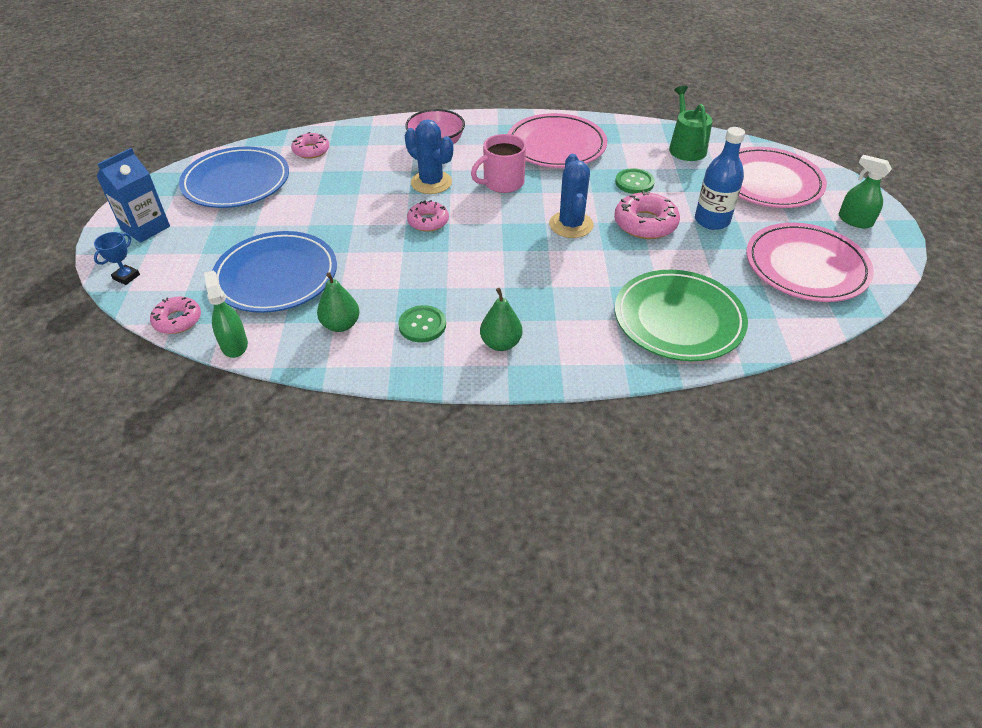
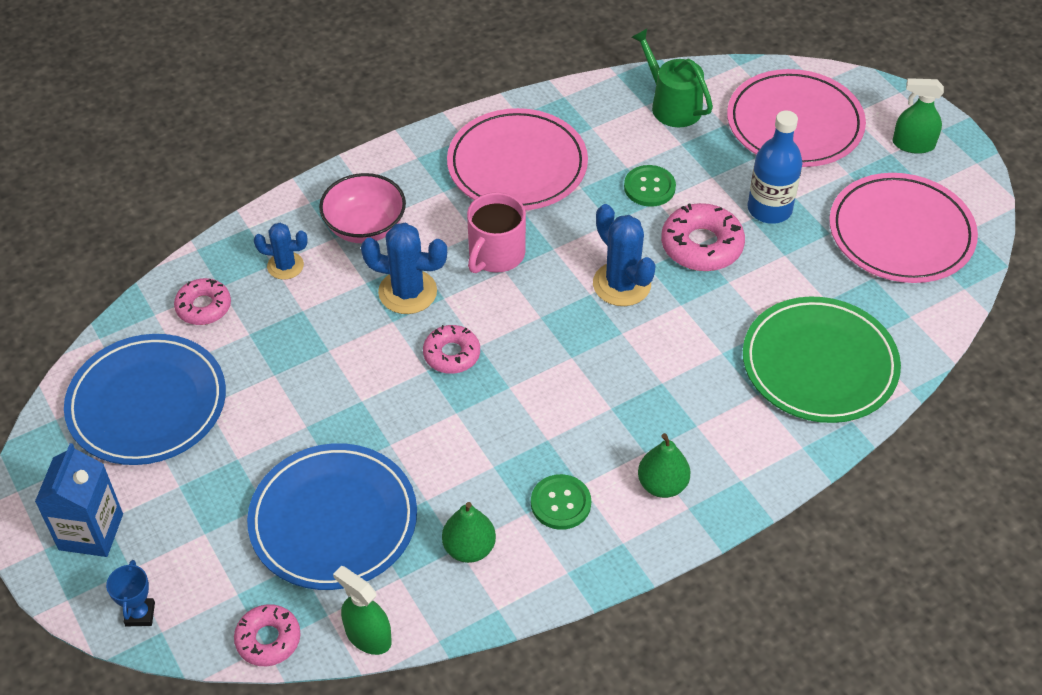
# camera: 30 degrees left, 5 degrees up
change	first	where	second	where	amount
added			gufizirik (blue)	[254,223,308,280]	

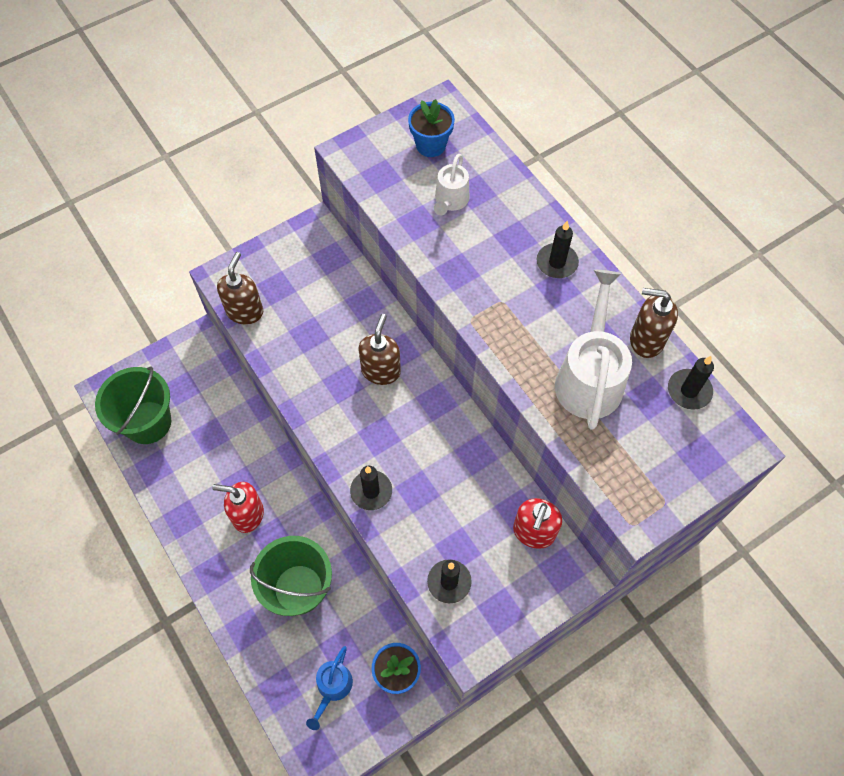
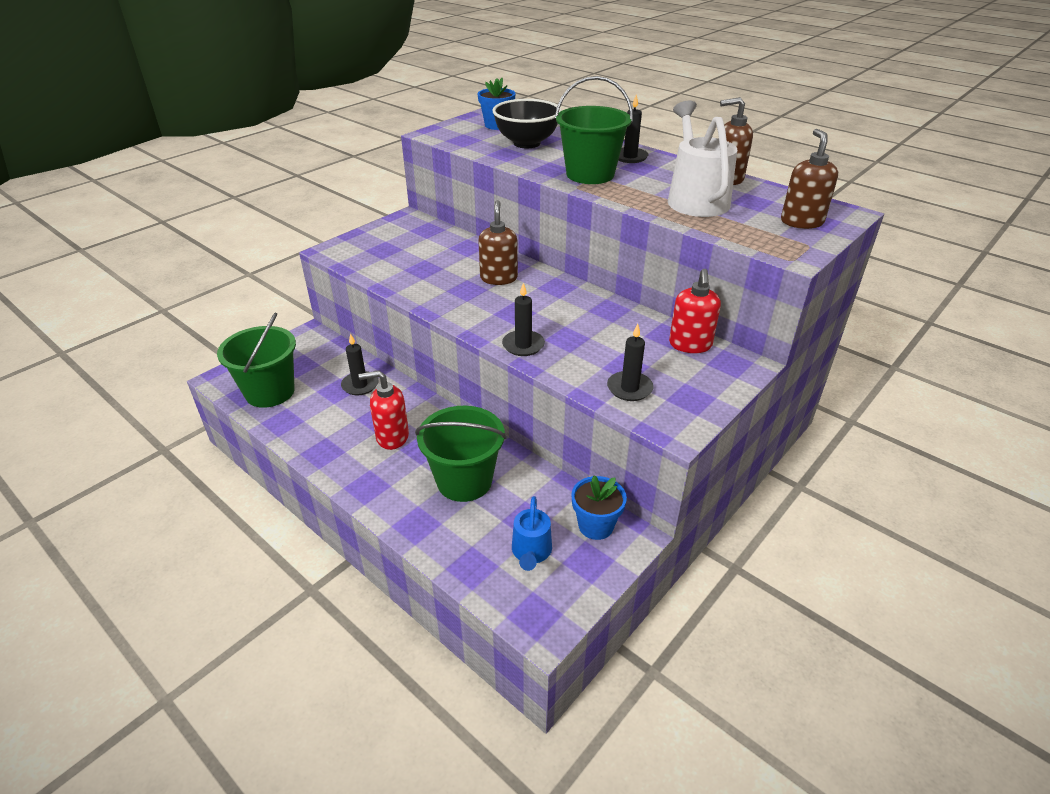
# camera: 15 degrees left, 25 degrees down
change	first	where	second	where	amount
replaced	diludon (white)	[434,154,470,215]	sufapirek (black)	[492,99,562,148]	
moved	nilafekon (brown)	[217,252,263,324]		[781,129,838,229]	
moved	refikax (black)	[668,356,714,410]		[341,333,378,395]	
added			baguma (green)	[555,76,633,184]	

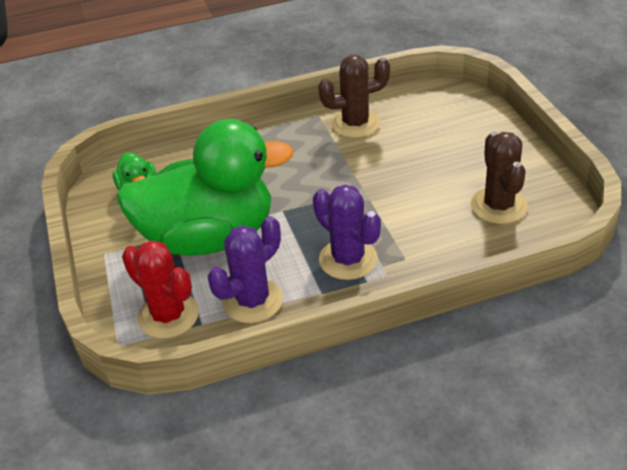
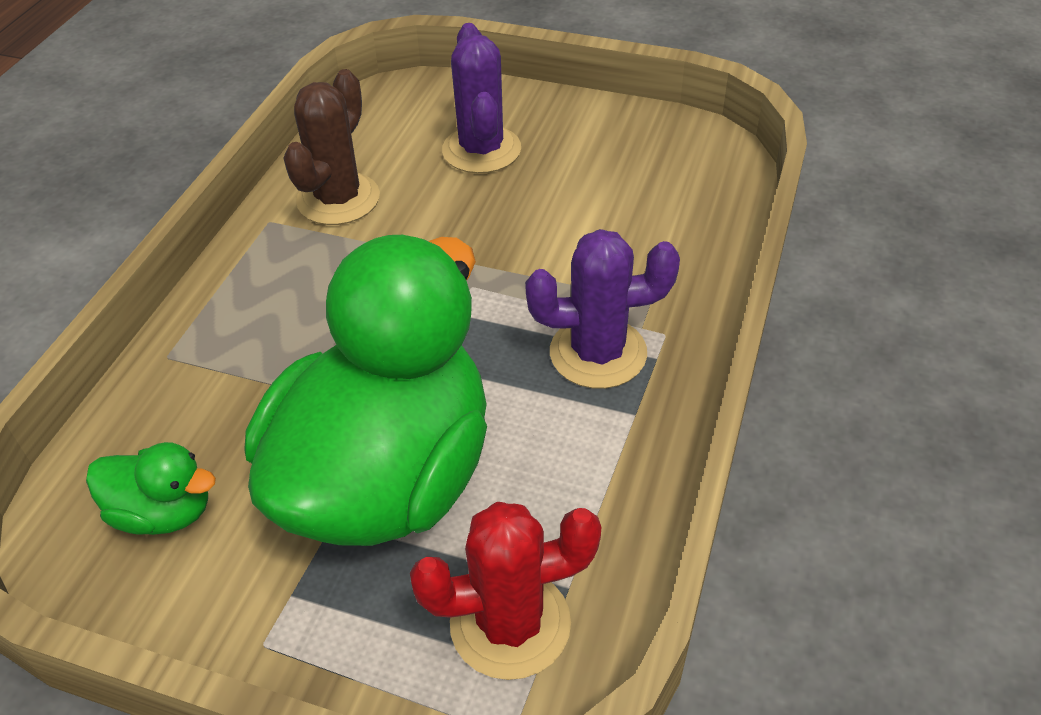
# camera: 55 degrees left, 5 degrees up
change	first	where	second	where	amount
removed	gufizirik (brown)	[471,132,528,224]			
moved	gufizirik (purple)	[208,216,283,323]		[442,23,521,173]	

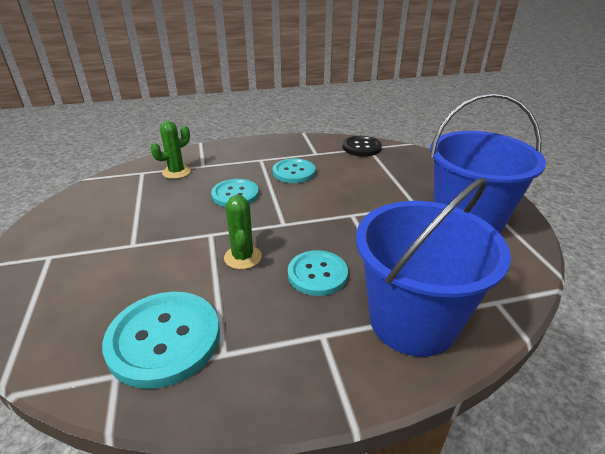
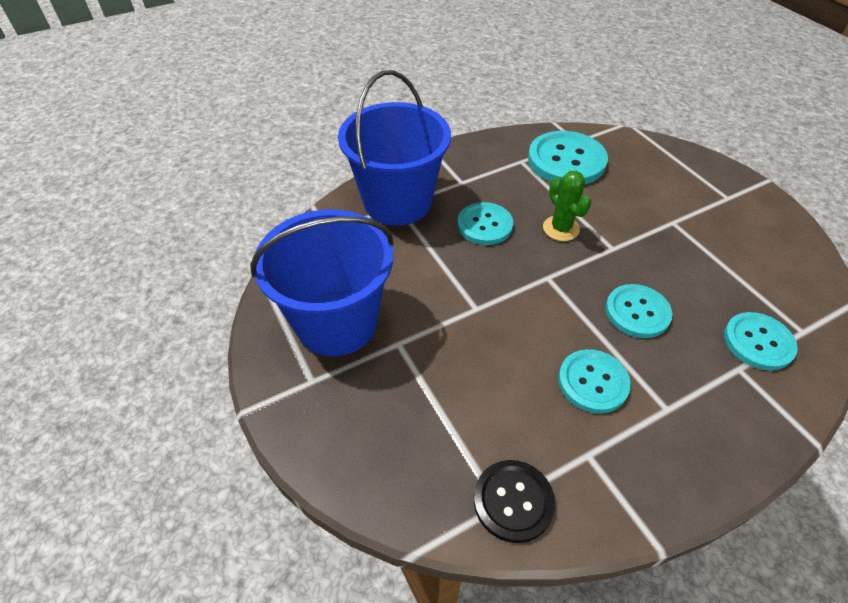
# camera: 165 degrees right, 15 degrees up
change	first	where	second	where	amount
replaced	gufizirik (green)	[150,121,191,179]	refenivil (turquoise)	[724,312,798,370]	

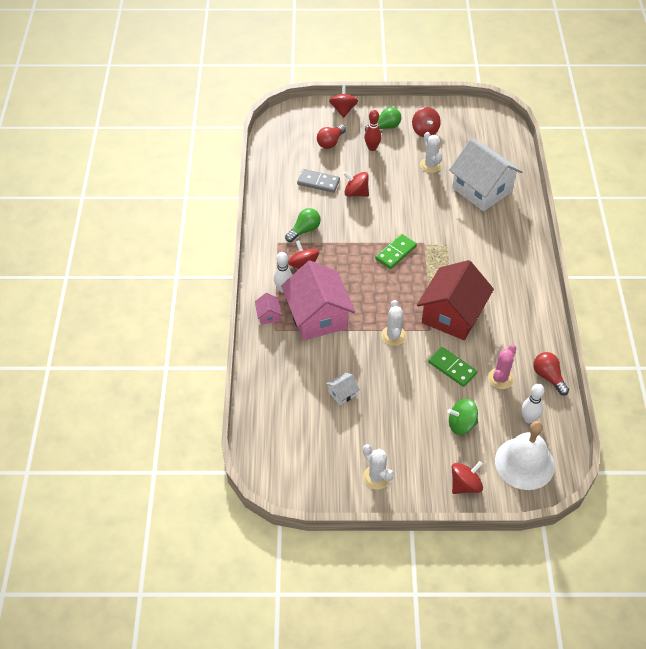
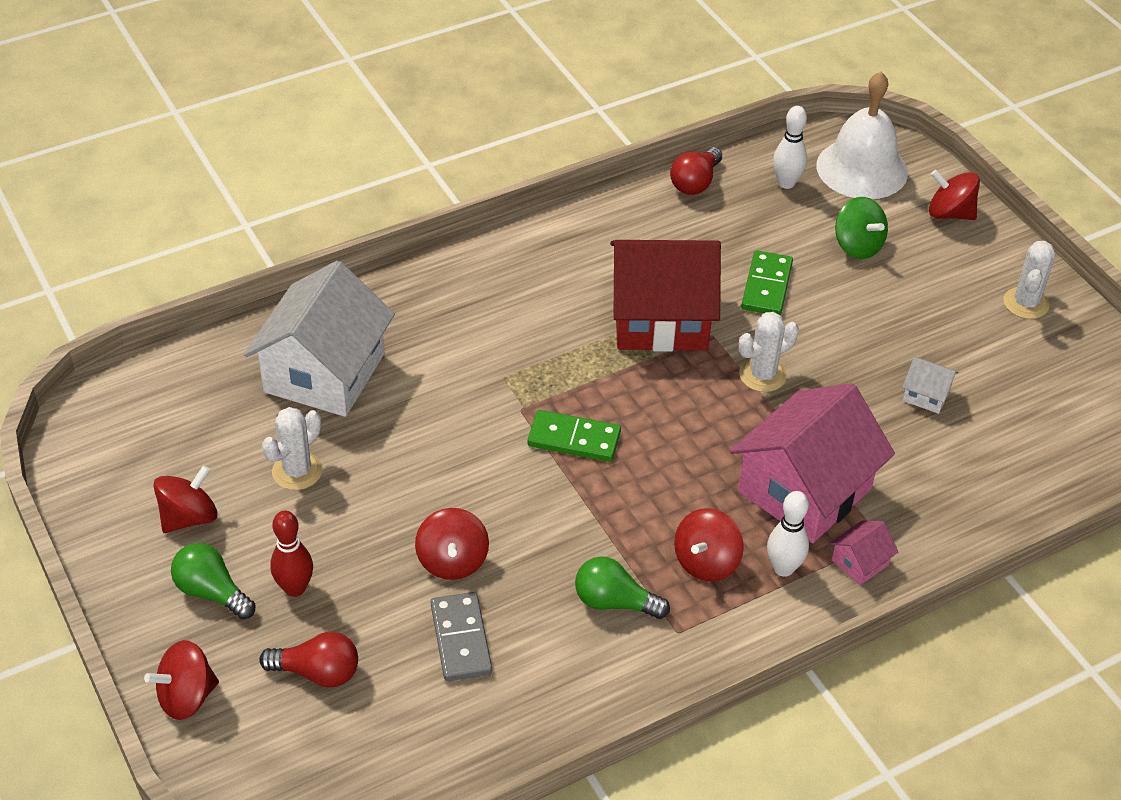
# camera: 120 degrees left, 5 degrees down
change	first	where	second	where	amount
removed	gufizirik (pink)	[488,344,516,389]			

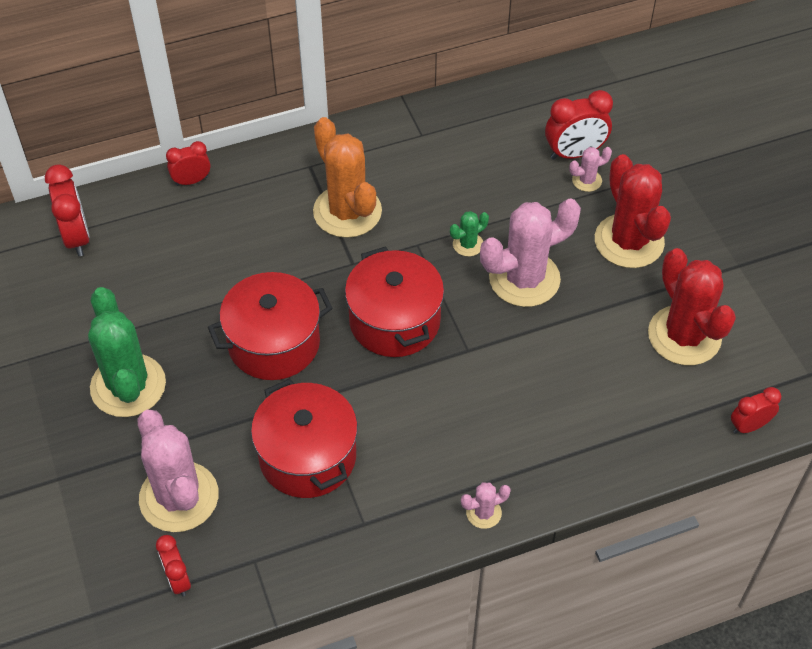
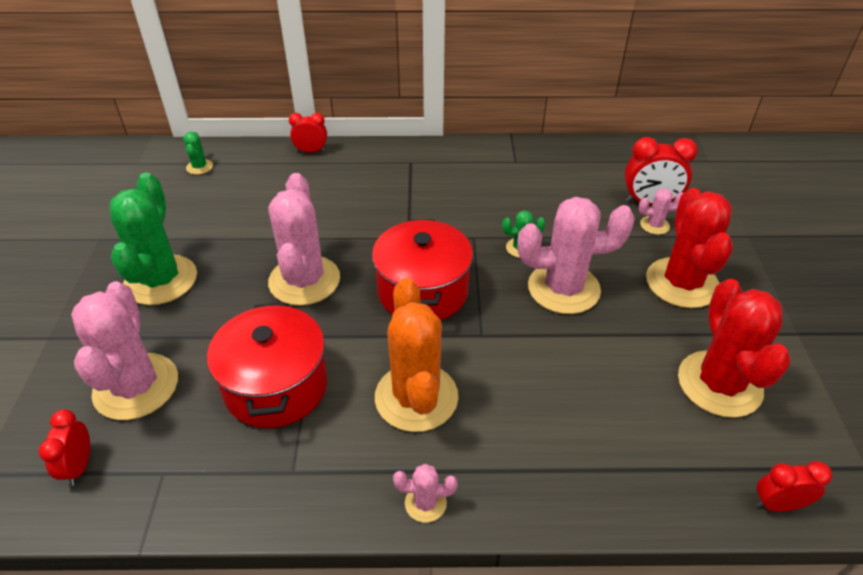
# camera: 20 degrees right, 10 degrees down
change	first	where	second	where	amount
moved	gufizirik (orange)	[313,117,382,238]		[375,278,459,432]	
replaced	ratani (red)	[45,164,90,256]	gufizirik (green)	[183,132,213,175]	
replaced	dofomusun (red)	[208,272,333,380]	gufizirik (pink)	[268,173,340,306]	

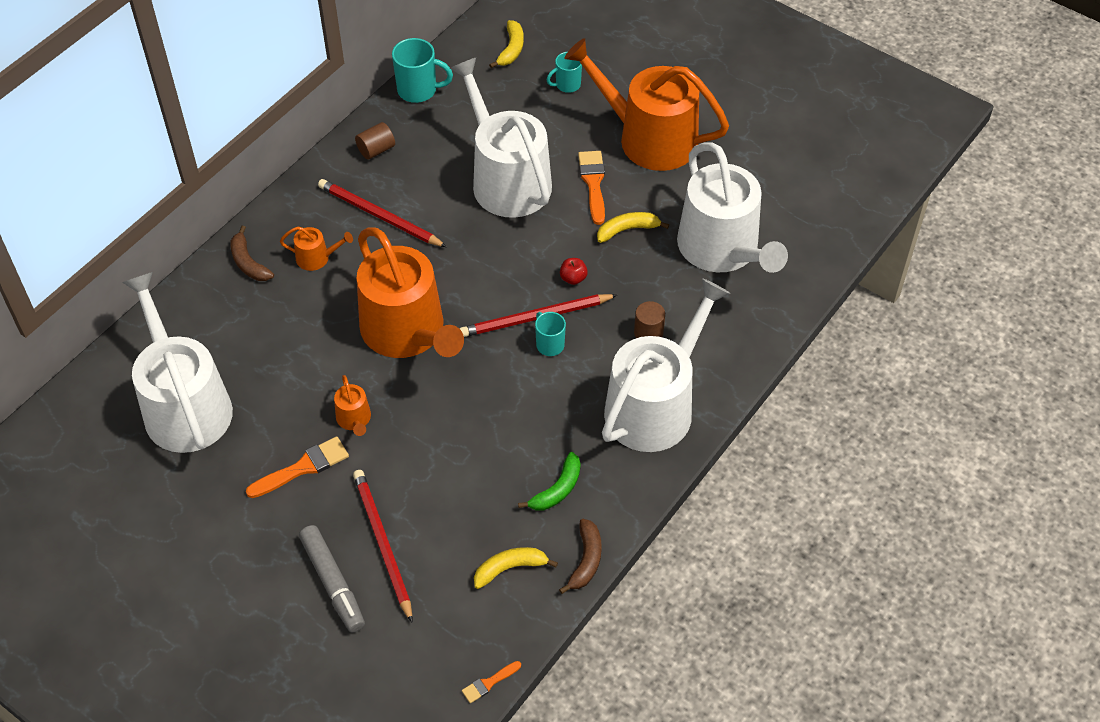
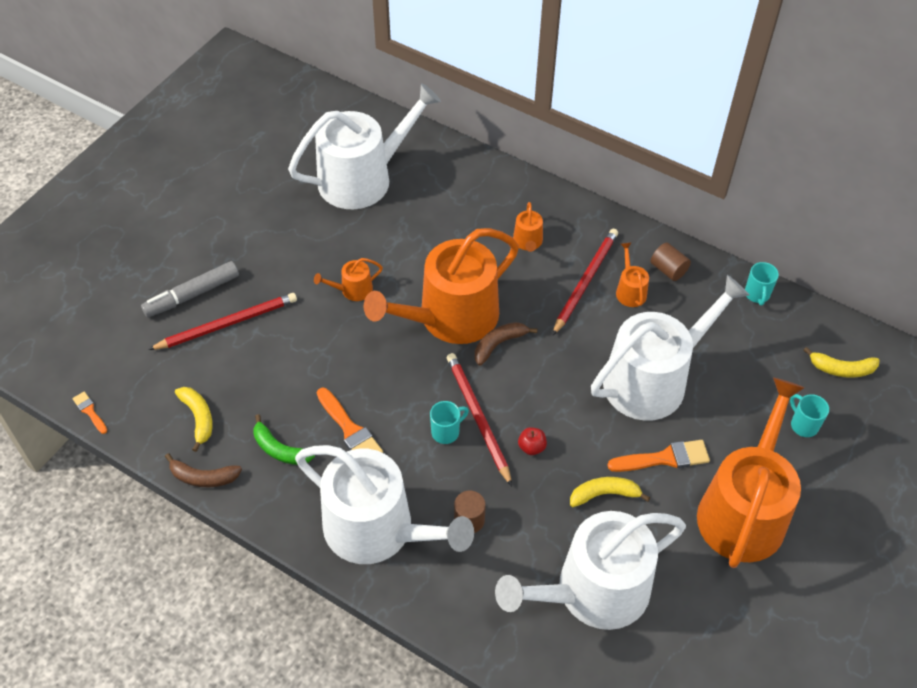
# camera: 85 degrees right, 0 degrees up
change	first	where	second	where	amount
resized	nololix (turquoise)	[392,38,453,103]		[745,262,779,306]	x0.64
turned	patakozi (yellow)	[597,212,669,243]		[570,477,650,507]	75 degrees counterclockwise
moved	patakozi (brown)	[230,226,274,281]		[475,322,537,366]	
moved	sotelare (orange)	[246,437,349,498]		[317,388,383,453]	
added			diludon (orange)	[616,242,649,307]	

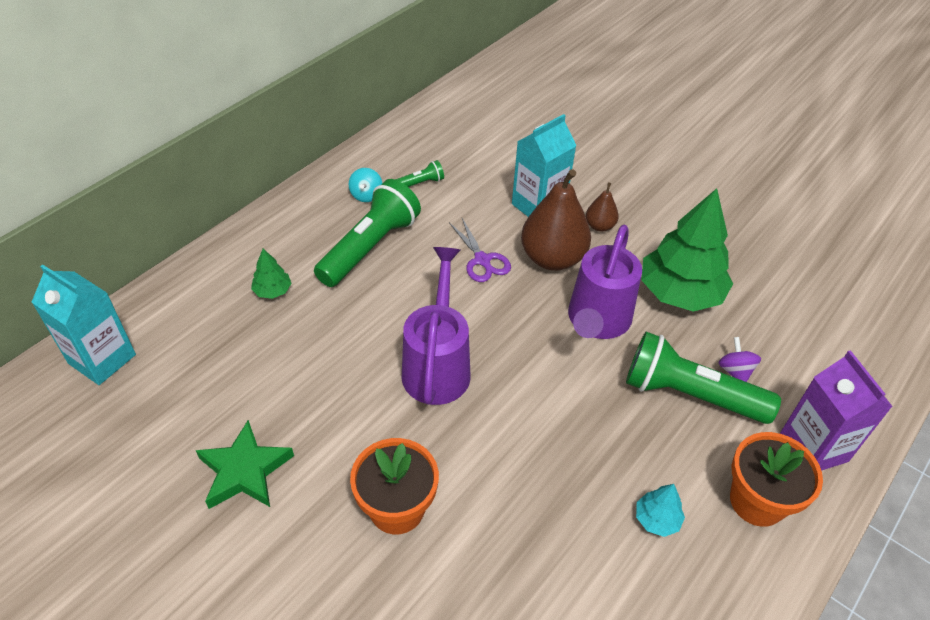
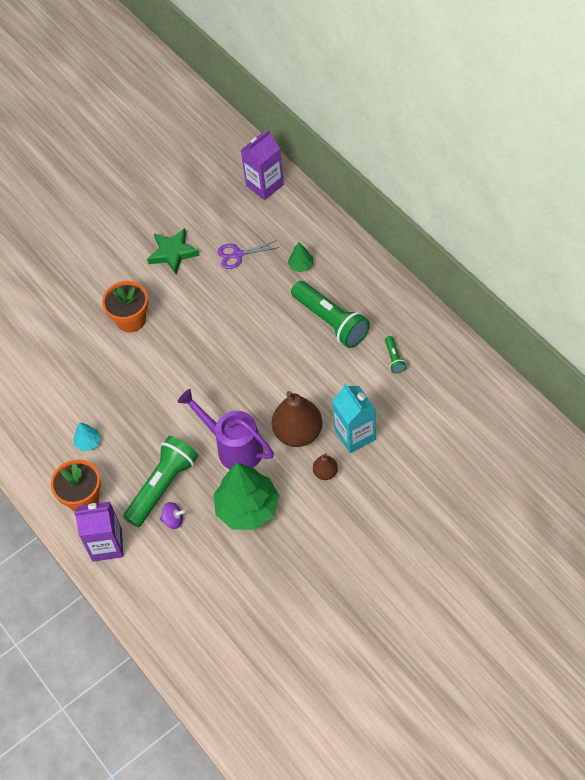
# camera: 110 degrees right, 10 degrees up
change	first	where	second	where	amount
removed	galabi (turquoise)	[349,168,382,202]			
moved	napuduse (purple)	[449,218,511,282]		[218,240,280,269]	
removed	diludon (purple)	[401,247,471,405]			
recoloured	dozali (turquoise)	[32,265,136,385]	dozali (purple)	[241,130,284,200]	

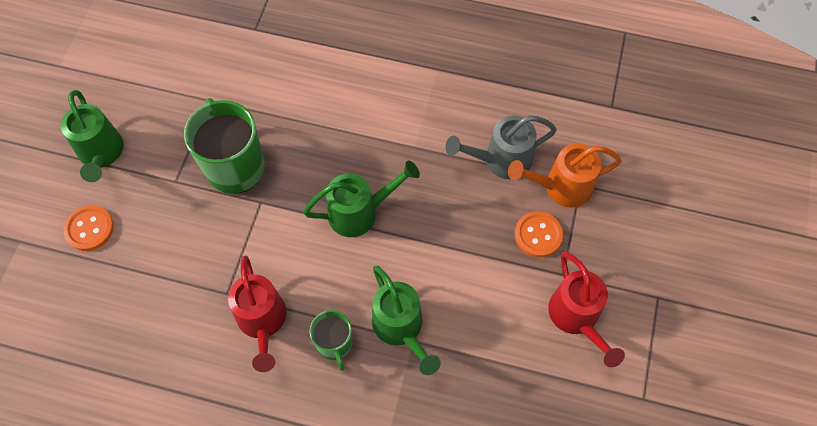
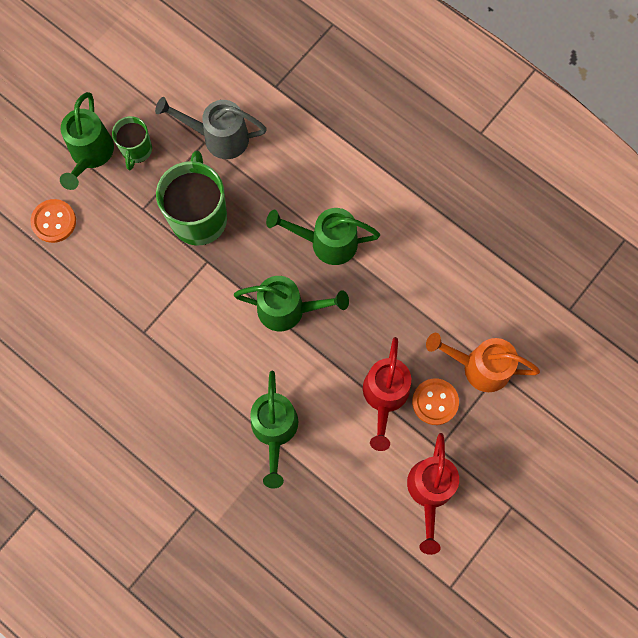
# camera: 25 degrees right, 10 degrees up
change	first	where	second	where	amount
moved	diludon (grey)	[446,115,557,179]		[155,97,267,159]	
moved	diludon (red)	[228,256,287,372]		[363,337,411,451]	
moved	nololix (green)	[309,310,352,371]		[112,116,152,170]	
added			diludon (green)	[266,208,380,265]	

